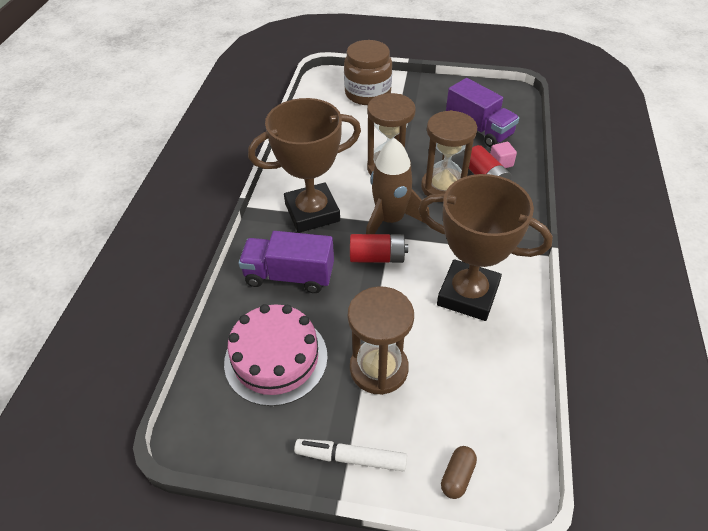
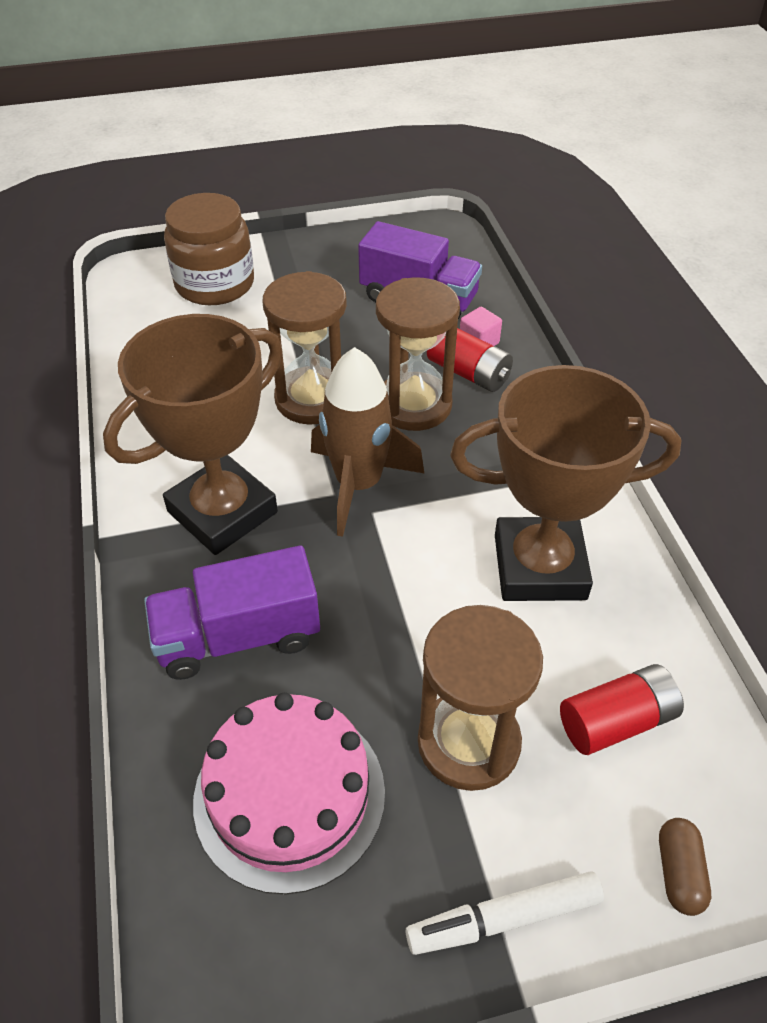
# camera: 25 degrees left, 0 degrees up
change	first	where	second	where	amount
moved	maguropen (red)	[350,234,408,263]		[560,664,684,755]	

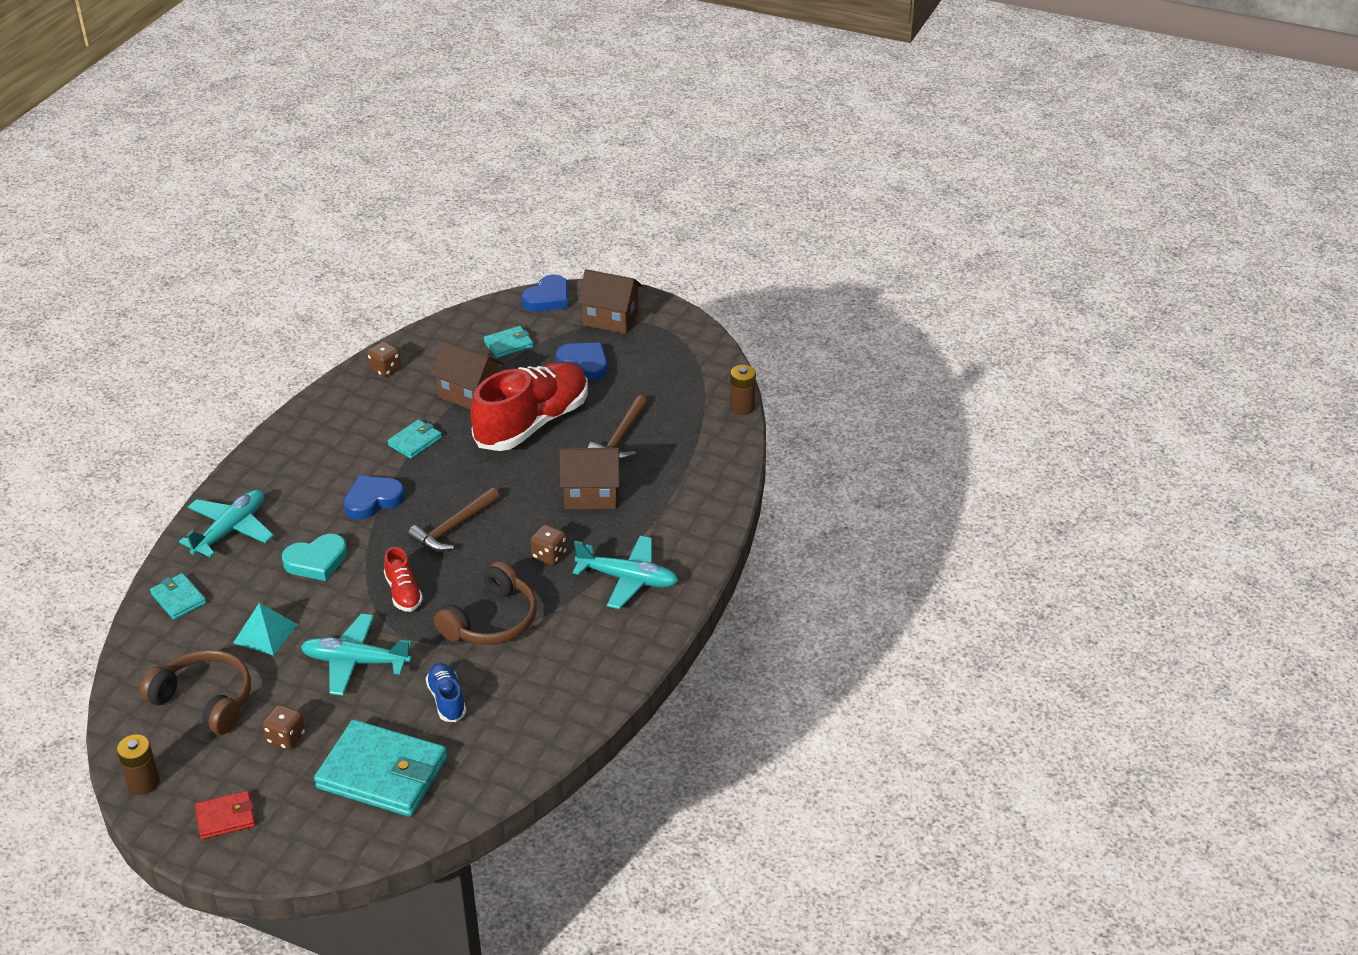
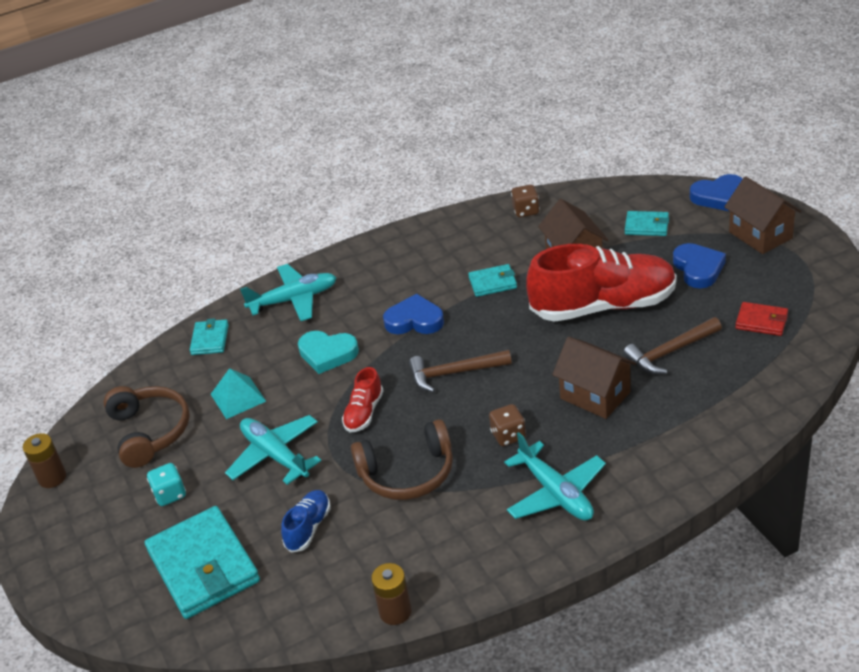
# camera: 45 degrees right, 0 degrees up
change	first	where	second	where	amount
moved	maguropen (brown)	[730,365,756,415]		[371,563,411,625]	
recoloured	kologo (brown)	[263,705,305,750]	kologo (turquoise)	[147,463,186,506]	
moved	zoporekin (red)	[195,791,256,840]		[735,302,788,336]	

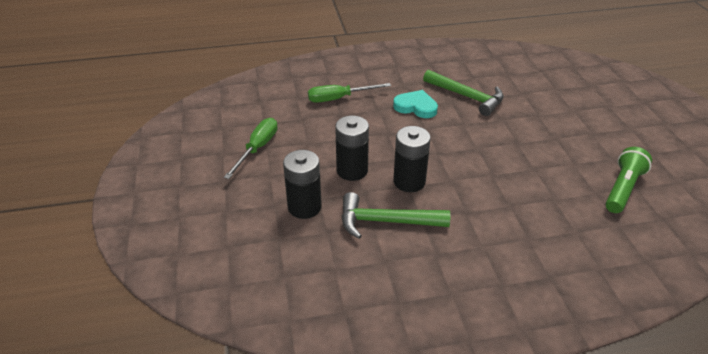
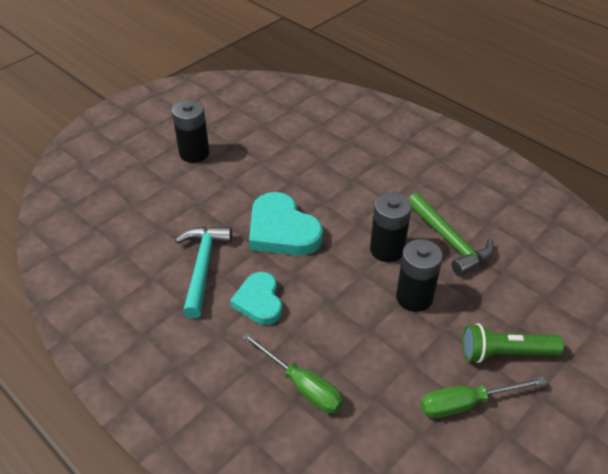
# camera: 125 degrees left, 5 degrees up
change	first	where	second	where	amount
recoloured	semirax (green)	[423,70,504,116]	semirax (turquoise)	[175,227,232,318]	
moved	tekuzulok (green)	[605,147,652,213]		[462,323,564,363]	
moved	maguropen (black)	[283,150,322,219]		[172,100,209,163]	
added			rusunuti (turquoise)	[249,192,323,256]	

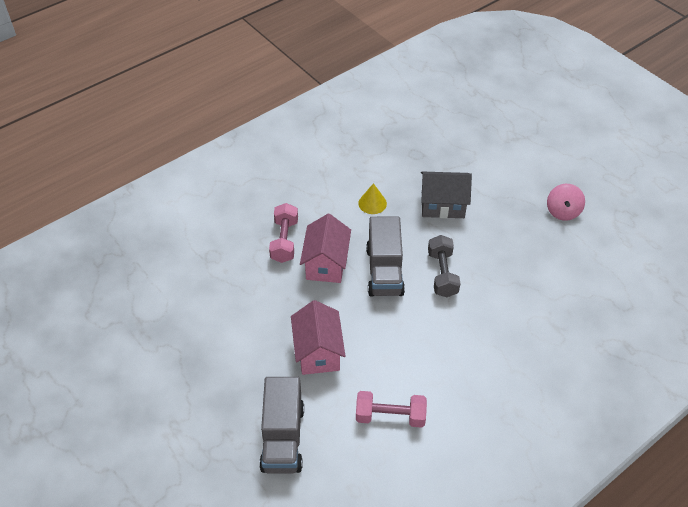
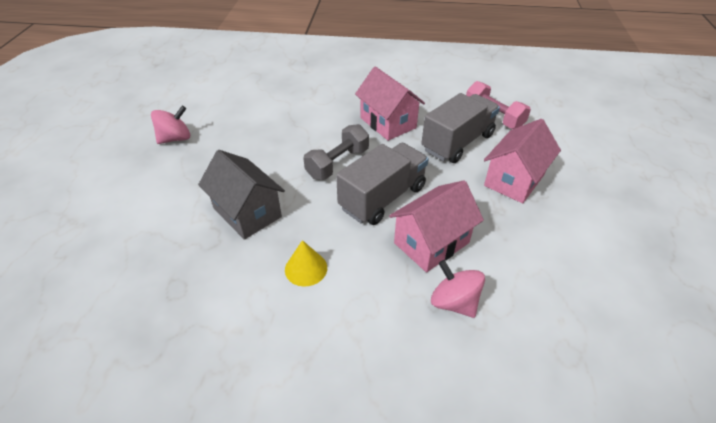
# camera: 135 degrees left, 5 degrees down
change	first	where	second	where	amount
replaced	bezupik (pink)	[269,203,298,263]	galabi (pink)	[431,260,485,318]	
moved	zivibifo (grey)	[259,377,304,473]		[421,93,500,163]	
added			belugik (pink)	[355,66,425,141]	

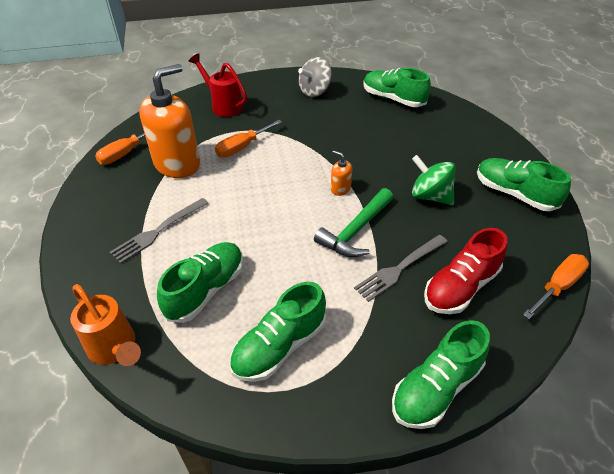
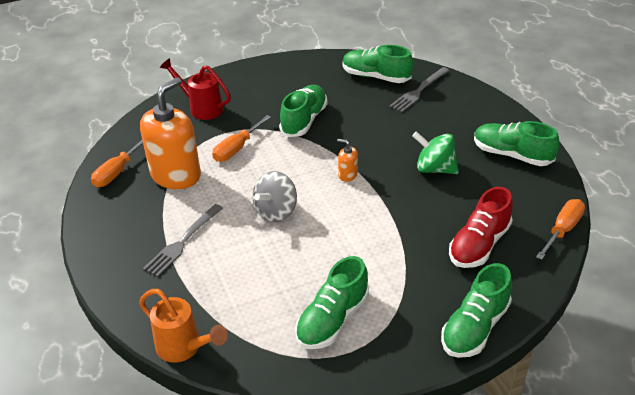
# camera: 10 degrees left, 5 degrees down
change	first	where	second	where	amount
moved	galabi (grey)	[298,57,332,97]		[253,171,297,223]	
removed	semirax (green)	[314,188,393,257]			
moved	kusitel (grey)	[354,235,448,302]		[389,67,450,112]	
moved	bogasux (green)	[157,242,243,323]		[279,85,327,137]	

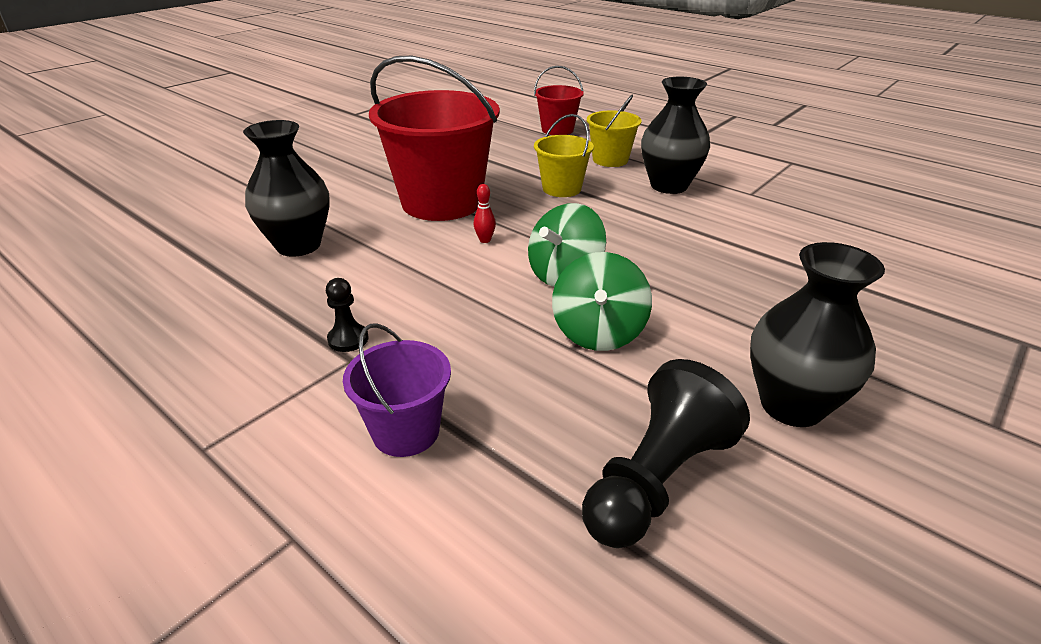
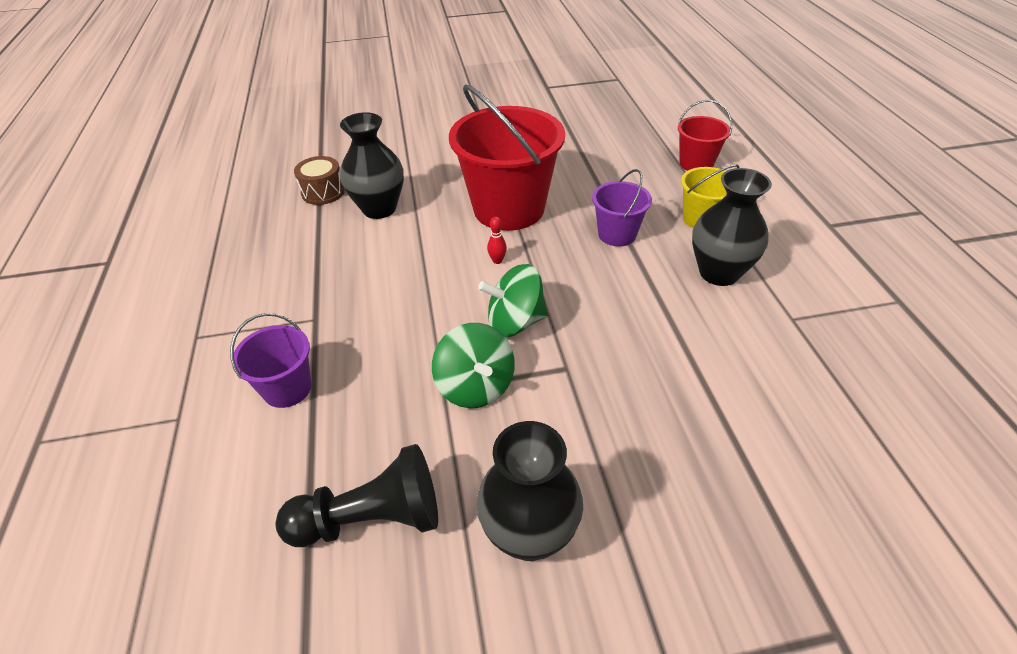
# camera: 40 degrees right, 10 degrees up
change	first	where	second	where	amount
recoloured	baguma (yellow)	[534,114,594,197]	baguma (purple)	[592,169,652,247]	
turned	galabi (green)	[552,252,652,351]		[432,323,515,408]	75 degrees counterclockwise
removed	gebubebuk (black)	[326,278,369,352]			
added			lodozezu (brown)	[294,156,345,205]	

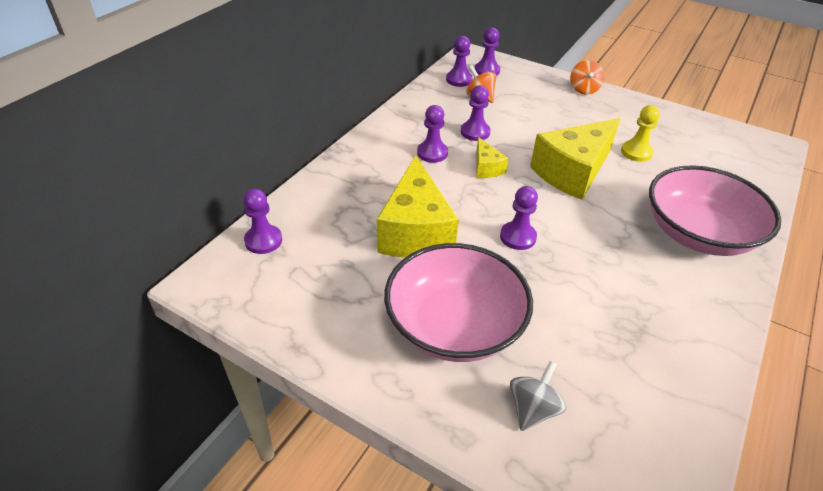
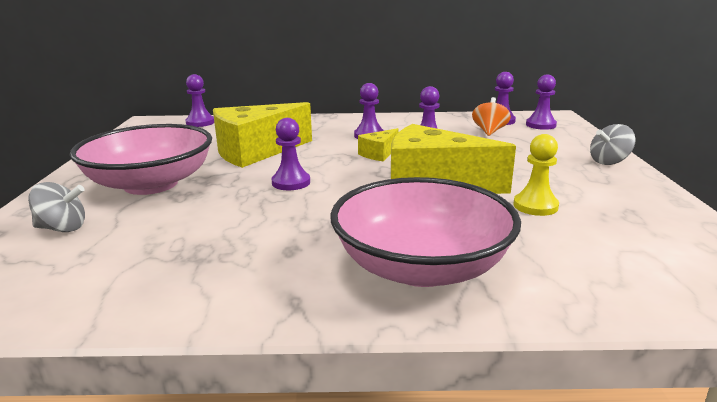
# camera: 60 degrees right, 20 degrees down
change	first	where	second	where	amount
recoloured	galabi (orange)	[570,60,604,95]	galabi (grey)	[590,124,635,165]	

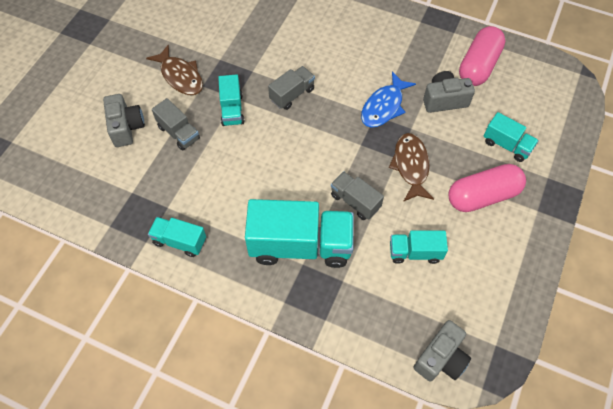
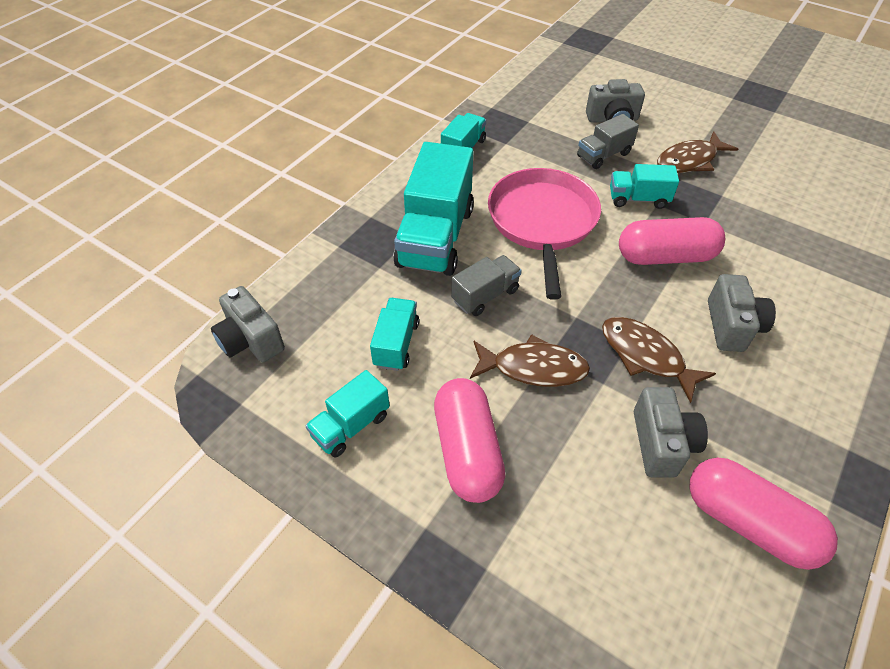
# camera: 100 degrees right, 10 degrees down
change	first	where	second	where	amount
replaced	zivibifo (grey)	[268,66,315,110]	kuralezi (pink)	[619,217,725,265]	
recoloured	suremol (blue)	[361,71,416,128]	suremol (brown)	[602,317,716,403]	
moved	zivibifo (turquoise)	[483,112,539,162]		[305,370,390,457]	
added			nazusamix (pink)	[488,168,601,300]	
added			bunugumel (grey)	[708,274,776,352]	

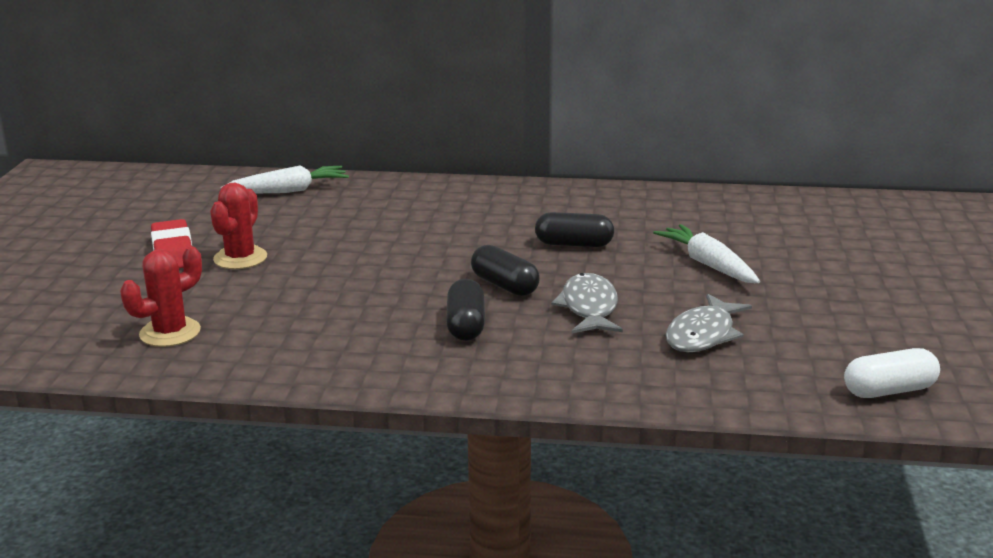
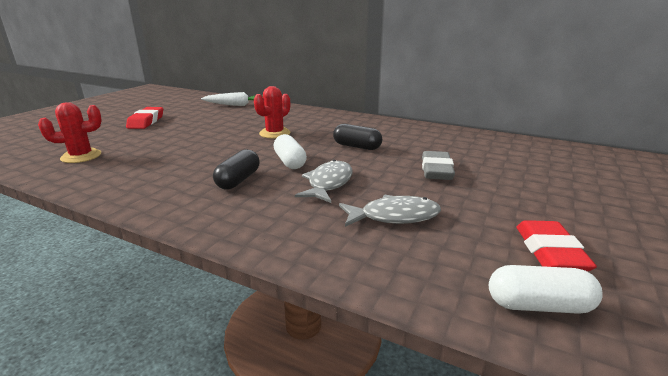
# camera: 20 degrees right, 0 degrees up
change	first	where	second	where	amount
moved	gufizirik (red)	[210,183,267,269]		[254,86,290,138]	
replaced	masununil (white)	[653,224,760,283]	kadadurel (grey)	[422,151,455,180]	
recoloured	kuralezi (black)	[471,245,540,296]	kuralezi (white)	[274,134,307,169]	
turned	suremol (grey)	[666,293,752,352]		[339,195,441,227]	150 degrees counterclockwise
added			kadadurel (red)	[517,220,597,272]	

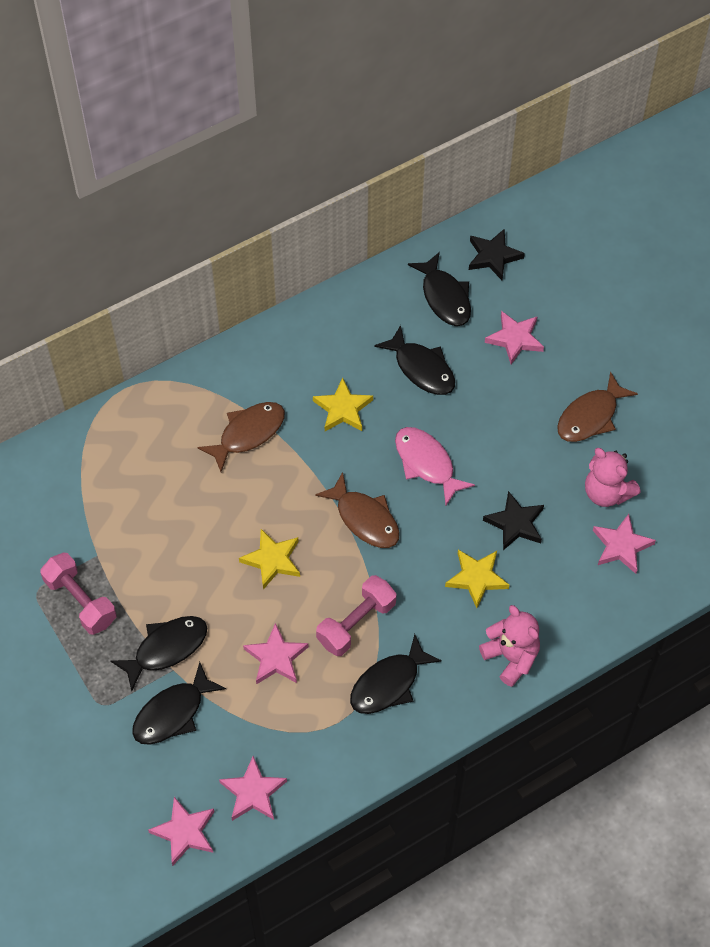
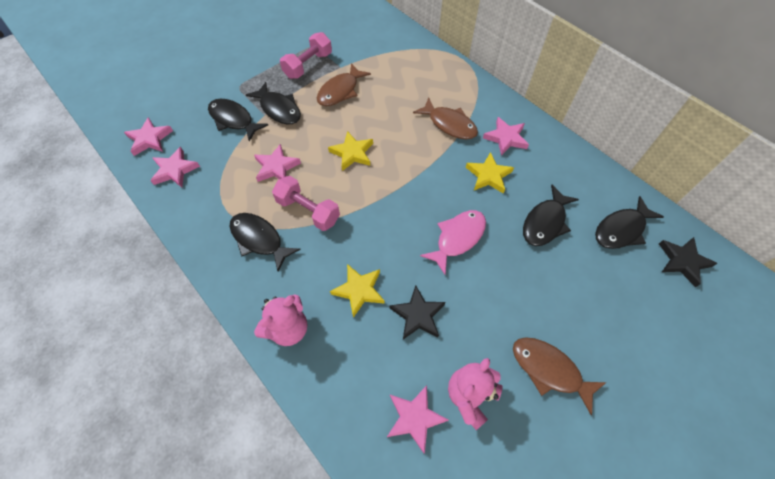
# camera: 80 degrees right, 0 degrees up
change	first	where	second	where	amount
moved	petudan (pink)	[485,311,544,364]		[483,117,529,156]	
moved	suremol (brown)	[315,472,400,548]		[317,63,371,106]	

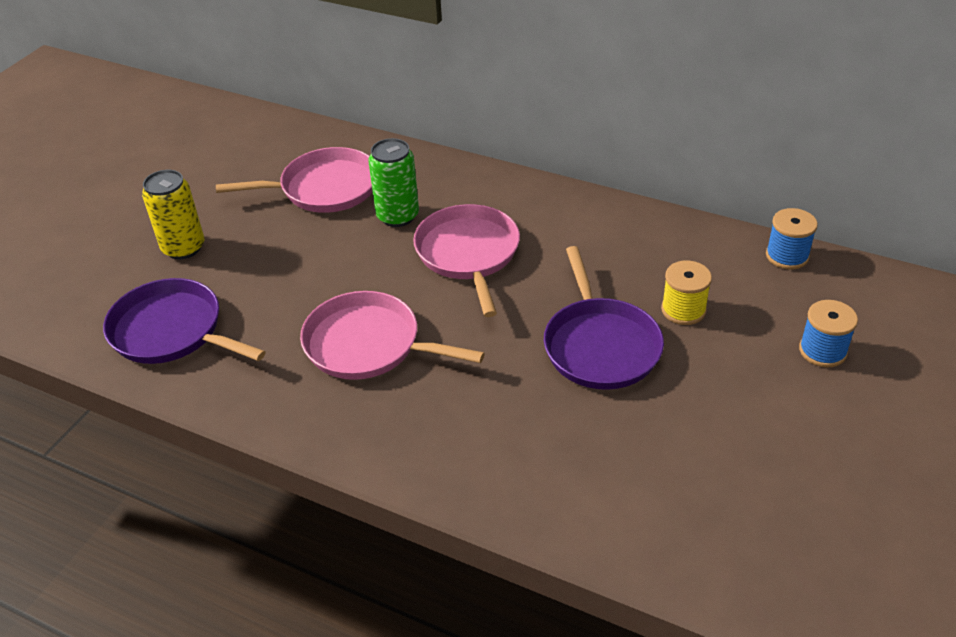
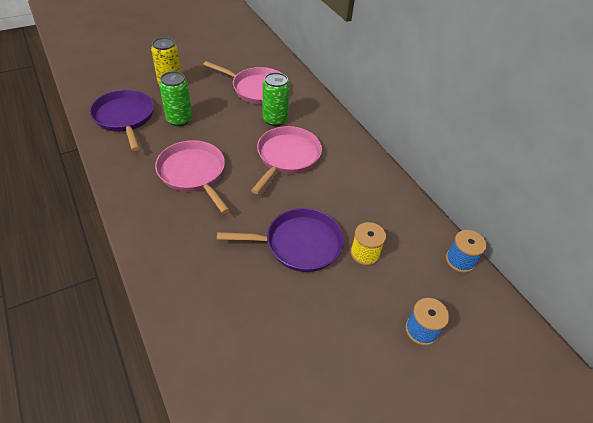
# camera: 30 degrees right, 5 degrees up
change	first	where	second	where	amount
turned	nazusamix (purple)	[544,246,664,390]		[217,208,344,272]	120 degrees counterclockwise
added			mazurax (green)	[159,71,192,126]	

